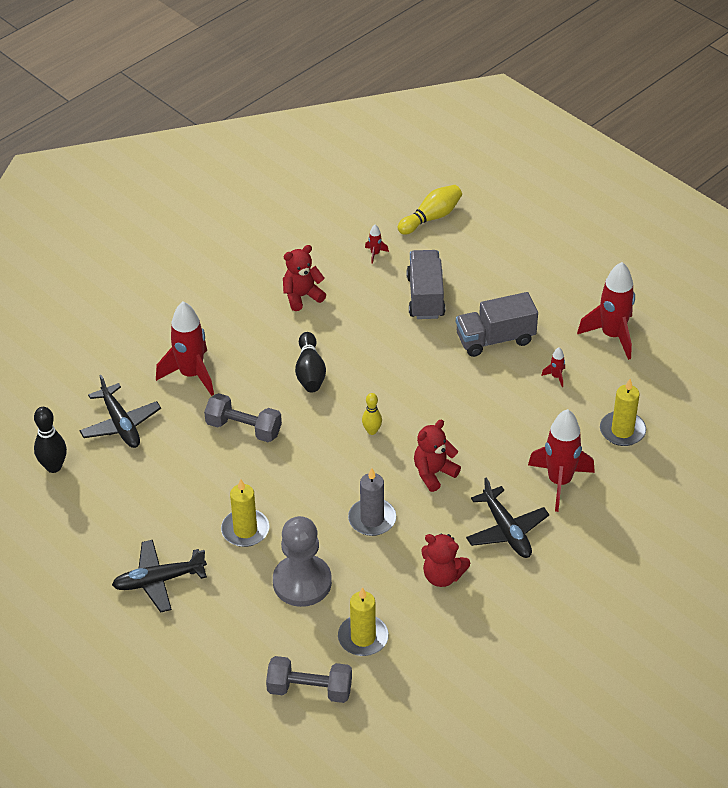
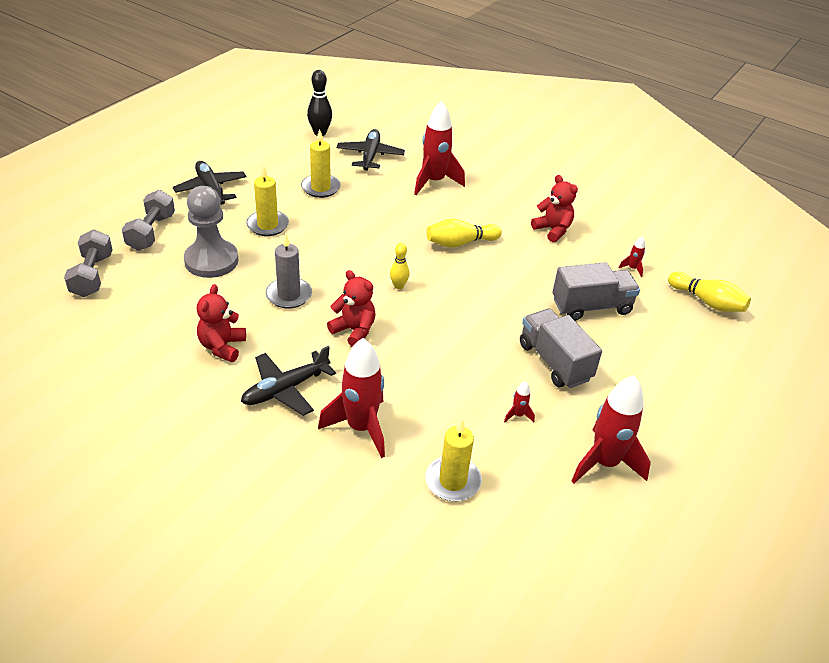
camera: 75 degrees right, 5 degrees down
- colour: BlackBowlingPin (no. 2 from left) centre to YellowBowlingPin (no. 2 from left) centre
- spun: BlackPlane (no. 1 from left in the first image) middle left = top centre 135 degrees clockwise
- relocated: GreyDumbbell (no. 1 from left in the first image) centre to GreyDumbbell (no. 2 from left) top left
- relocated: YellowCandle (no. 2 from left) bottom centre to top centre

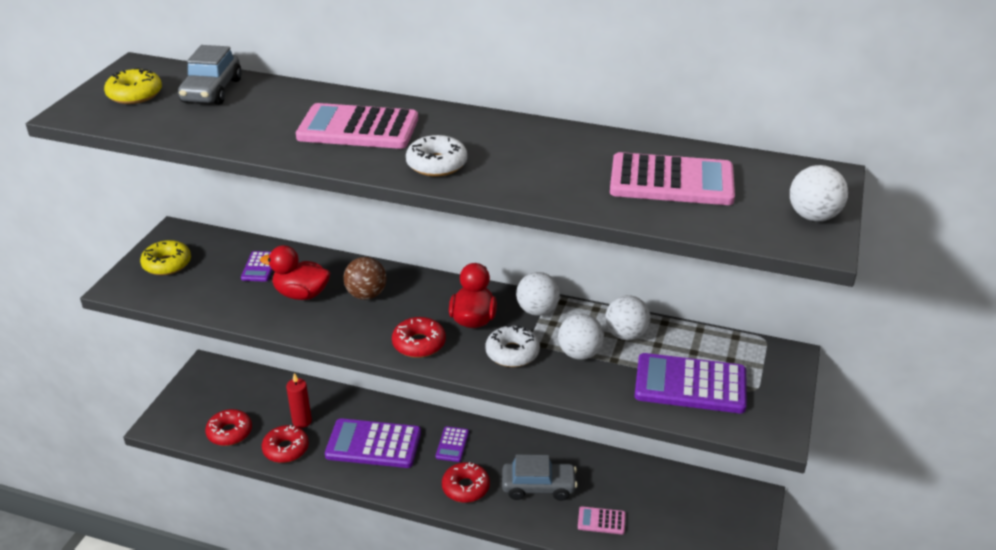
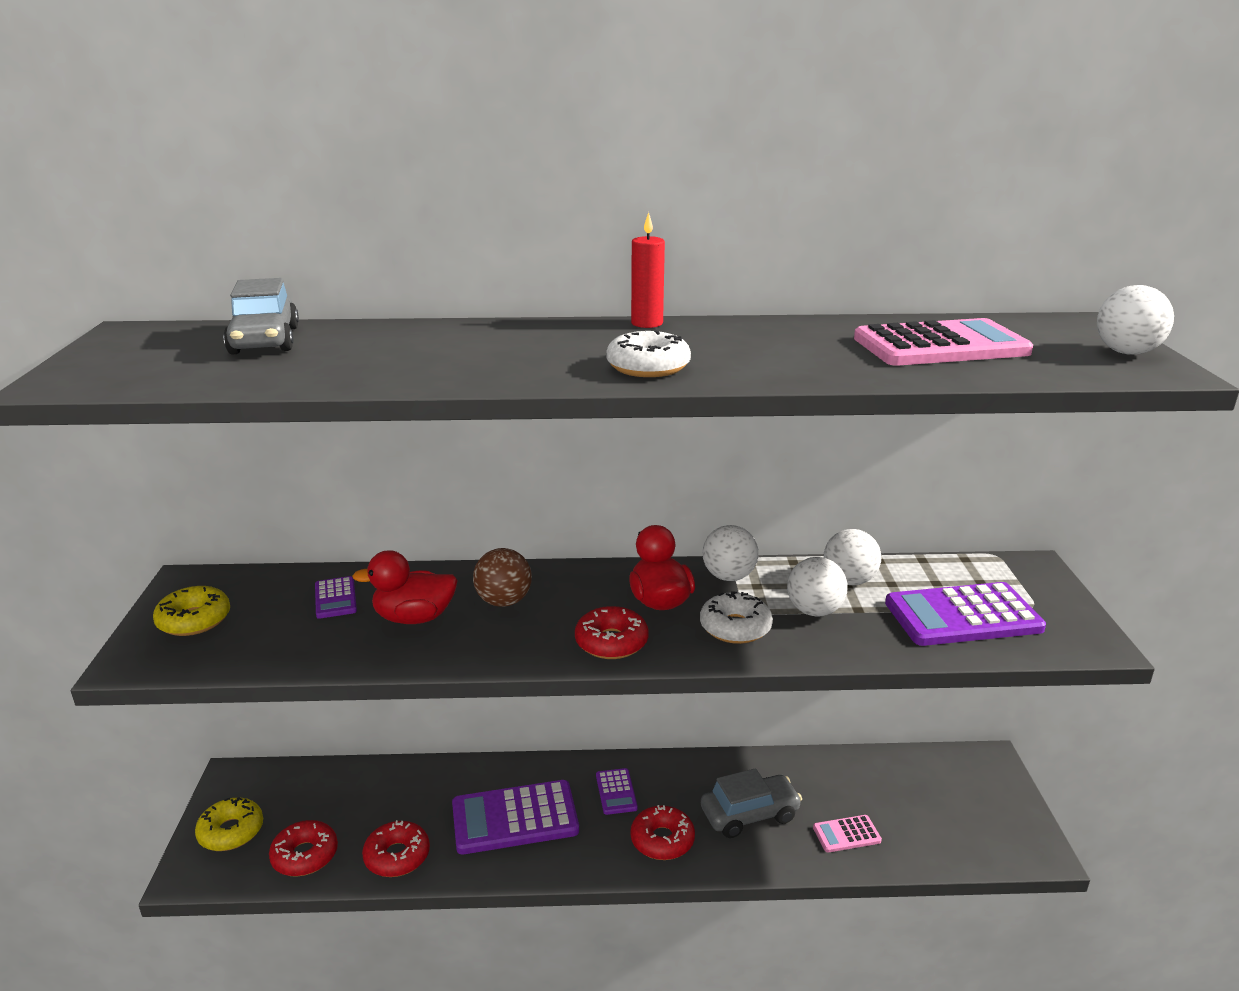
camera: 20 degrees left, 10 degrees down
- relocated: YellowDonut (no. 1 from left in the first image) top left to YellowDonut (no. 2 from left) bottom left
- missing: PinkCalculator (no. 1 from left) top centre
- relocated: RedCandle bottom left to top centre

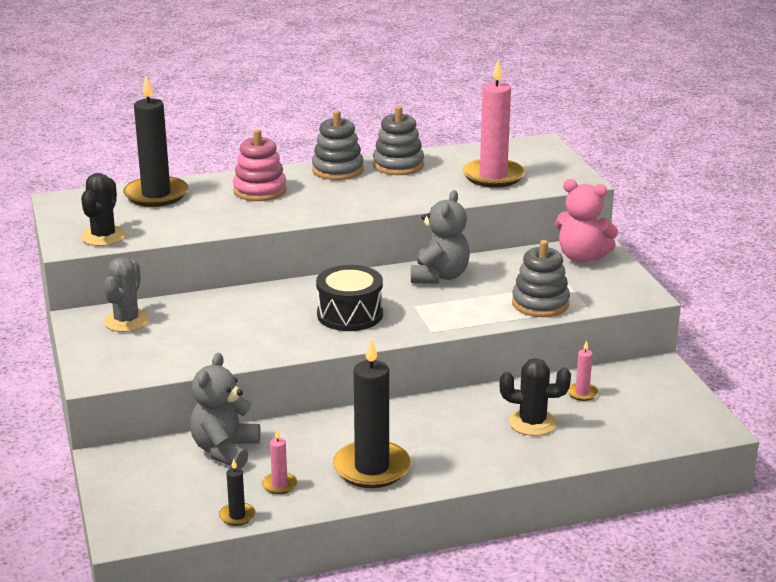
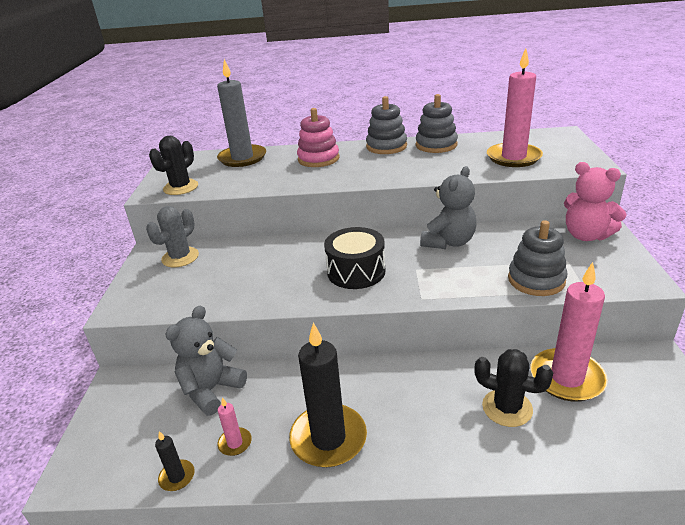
camera: 20 degrees right, 5 degrees up
- colour: BlackCandle (no. 1 from left) top left to GreyCandle top centre
- size: PinkCandle (no. 3 from left) middle right = middle right x2.26

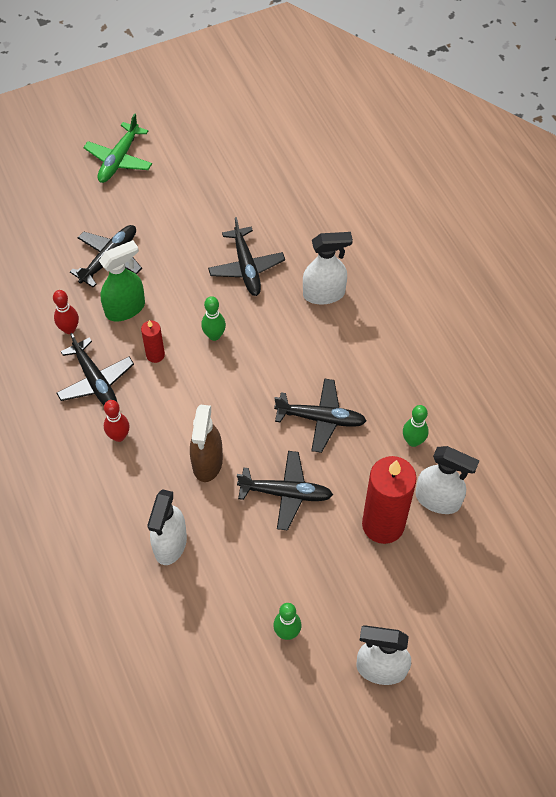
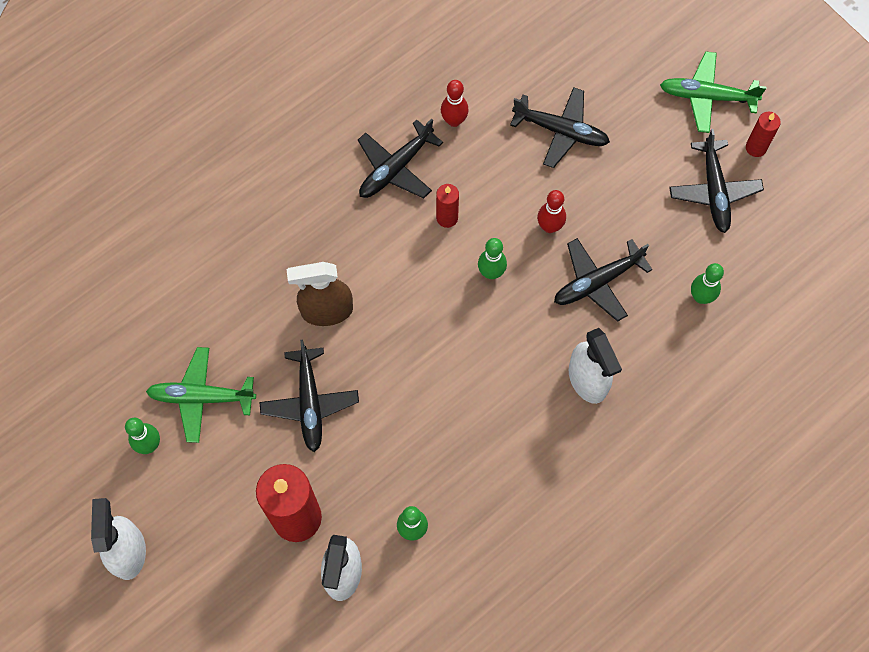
camera: 75 degrees right, 10 degrees up
- missing: GreenSprayBottle middle left
- relocated: BlackPlane (no. 5 from left) centre to top right
- relocated: RedBowlingPin (no. 2 from left) middle left to top centre
- missing: WhiteSprayBottle (no. 1 from left) middle left
- appeared: RedCandle (no. 3 from left) top right
- appeared: GreenBowlingPin (no. 4 from left) middle right
- appeared: GreenPlane (no. 1 from left) middle left

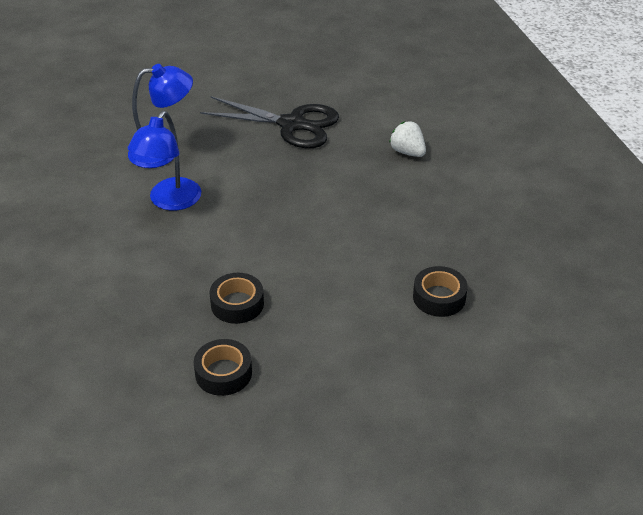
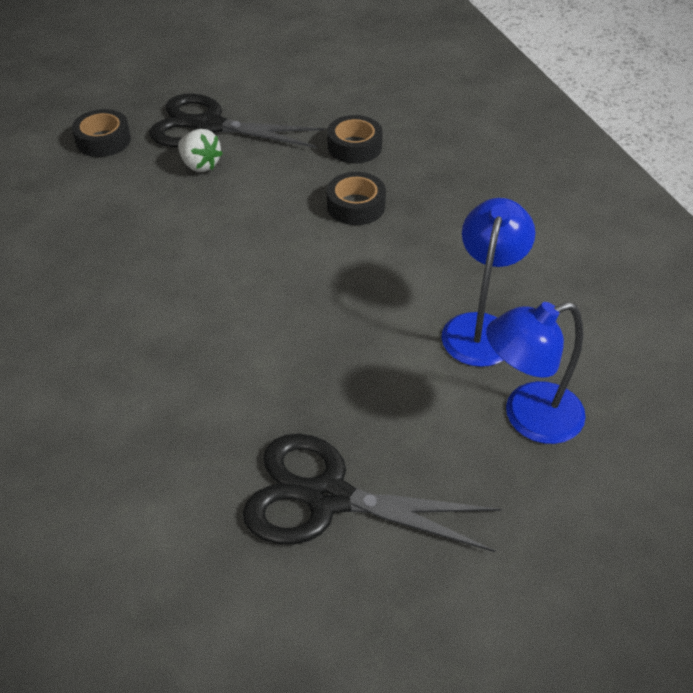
camera: 175 degrees right, 5 degrees up
- relocated: WhiteStrawberry top centre to top left
- relocated: BlackTape (no. 3 from left in the first image) middle right to BlackTape (no. 1 from left) top left
- appeared: BlackScissors (no. 1 from left) top centre

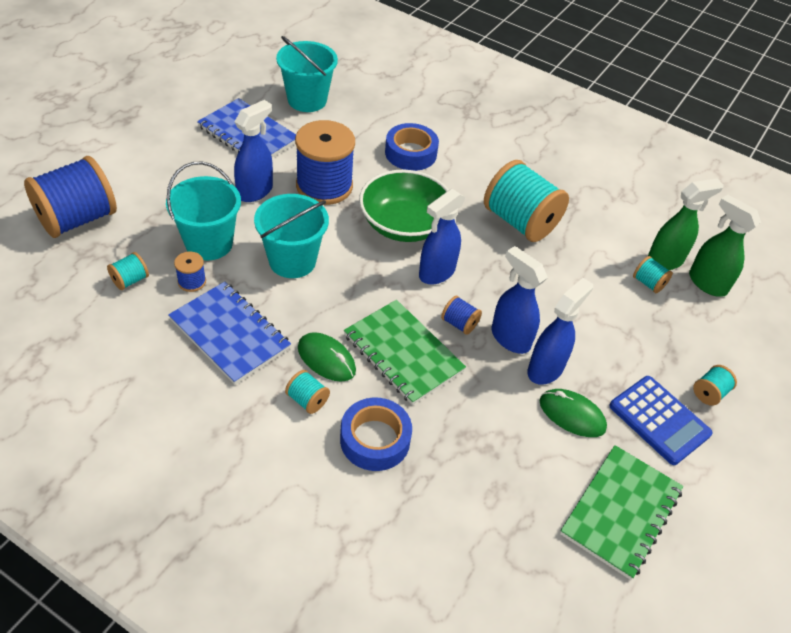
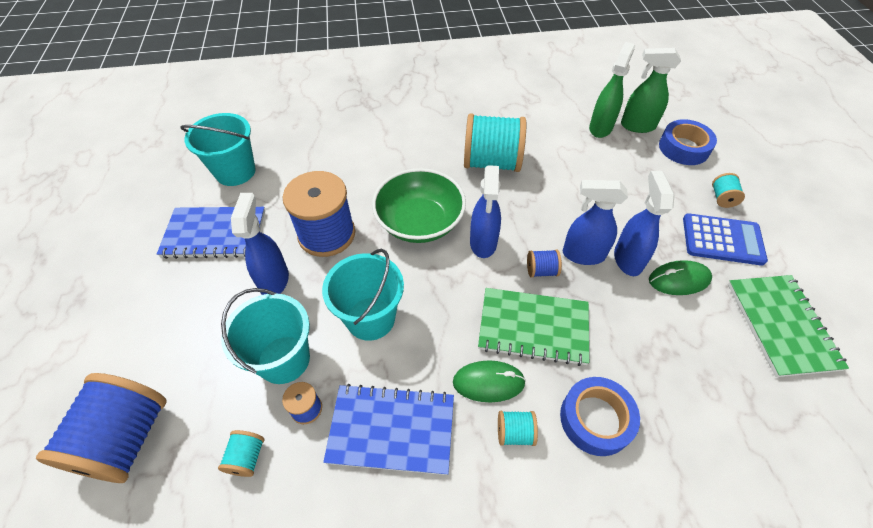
camera: 35 degrees left, 5 degrees up
- relocated: BlueTape (no. 2 from left) top centre to top right
- missing: TurquoiseSpool (no. 4 from left) middle right

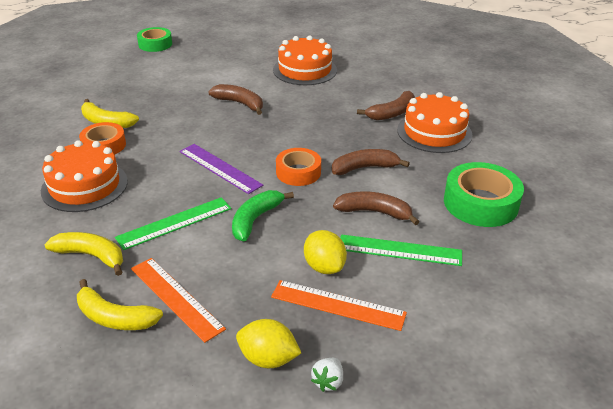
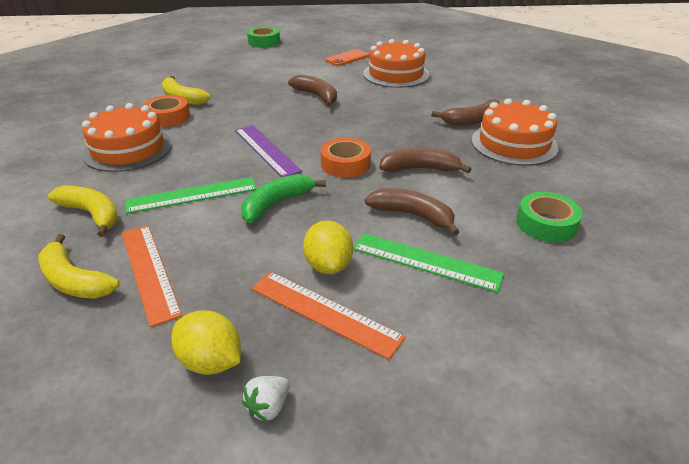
camera: 15 degrees right, 0 degrees up
- size: GreenTape (no. 2 from left) middle right = middle right x0.65
- appeared: OrangePhone top centre

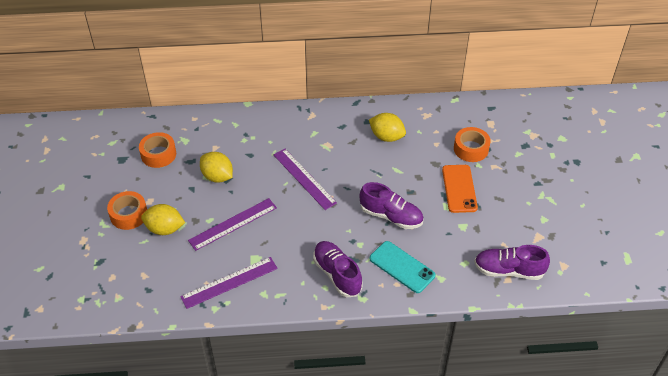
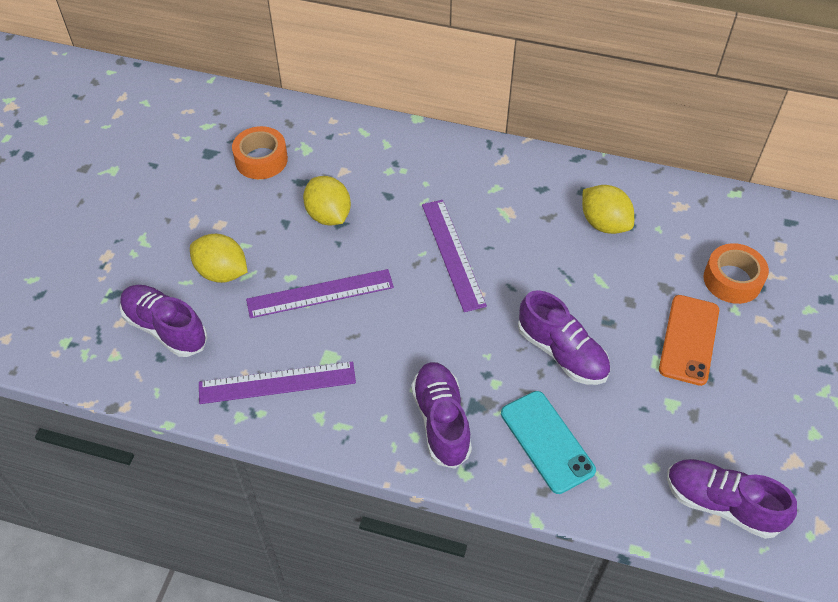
camera: 20 degrees right, 5 degrees up
- missing: OrangeTape (no. 1 from left) middle left
- appeared: PurpleShoe (no. 1 from left) middle left

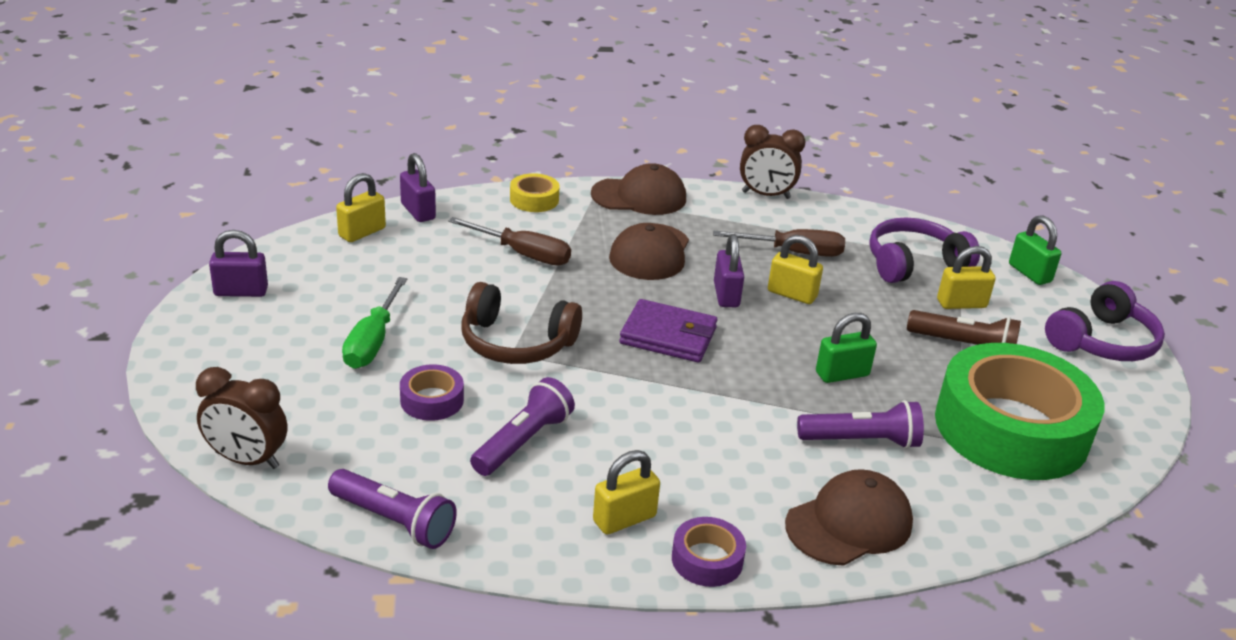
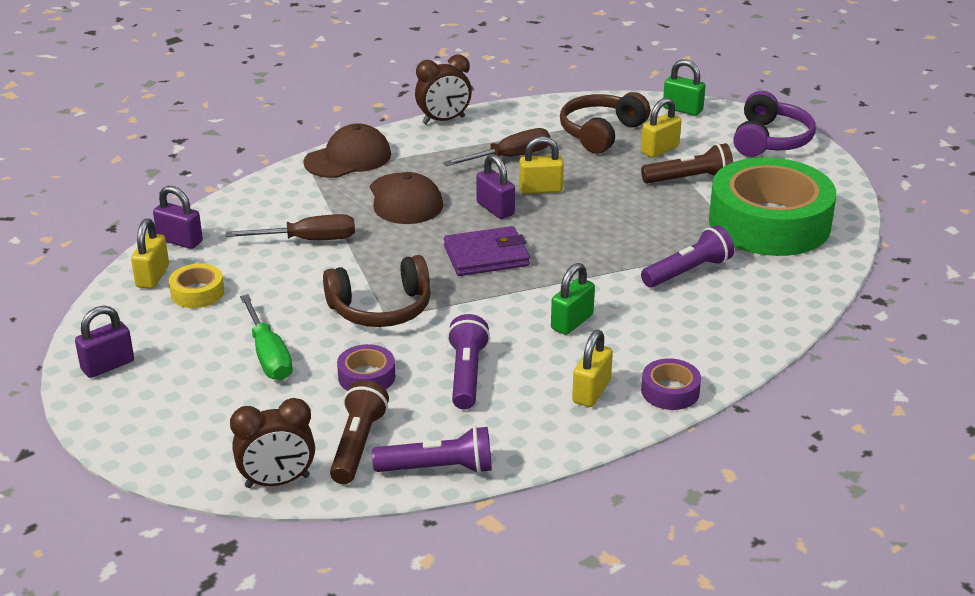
camera: 30 degrees left, 0 degrees up
- relocated: YellowTape top centre to middle left
- colour: PurpleHeadphones (no. 1 from left) middle right to BrownHeadphones (no. 2 from left) top centre
- relocated: GreenPadlock (no. 1 from left) middle right to centre
- missing: BrownCap (no. 3 from left) bottom right
- appeared: BrownFlashlight (no. 1 from left) bottom centre

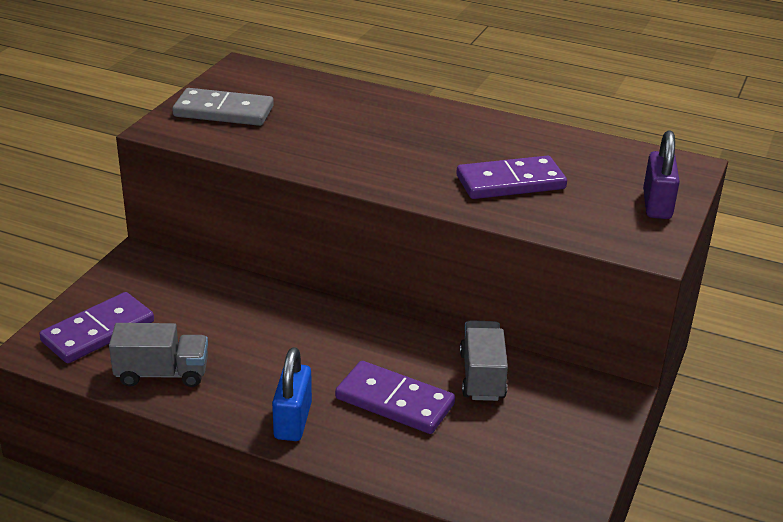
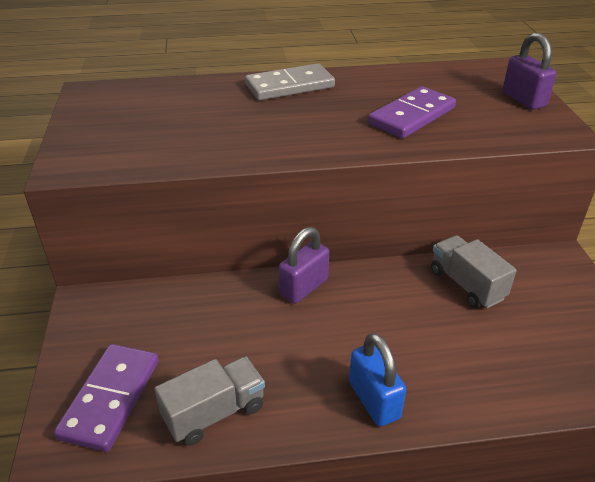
camera: 30 degrees left, 5 degrees up
- relocated: GreyDomino top left to top centre
- missing: PurpleDomino (no. 2 from left) bottom centre
- appeared: PurplePadlock (no. 1 from left) centre

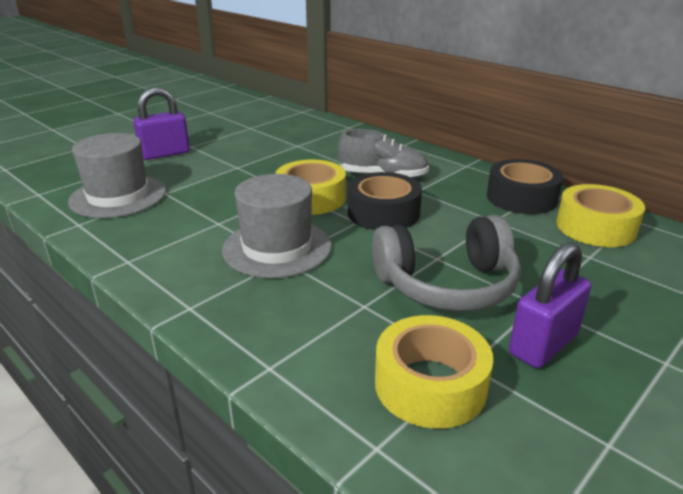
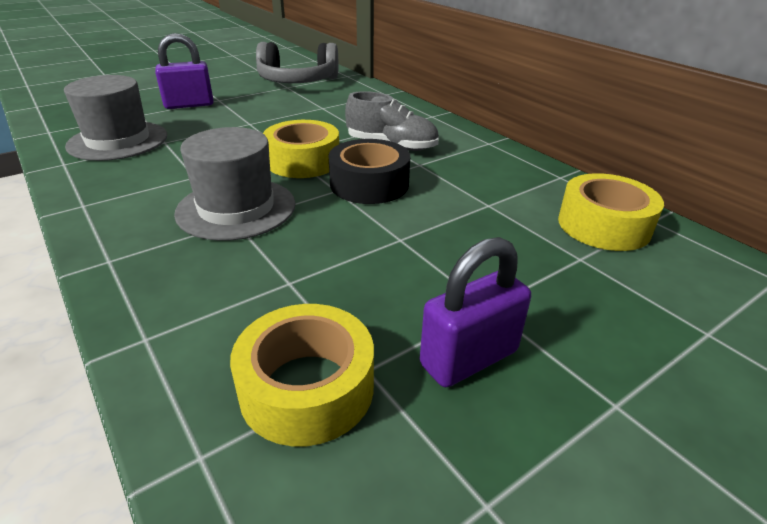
camera: 10 degrees right, 5 degrees up
- missing: BlackTape (no. 2 from left) middle right
- relocated: GreyHeadphones centre to top centre

